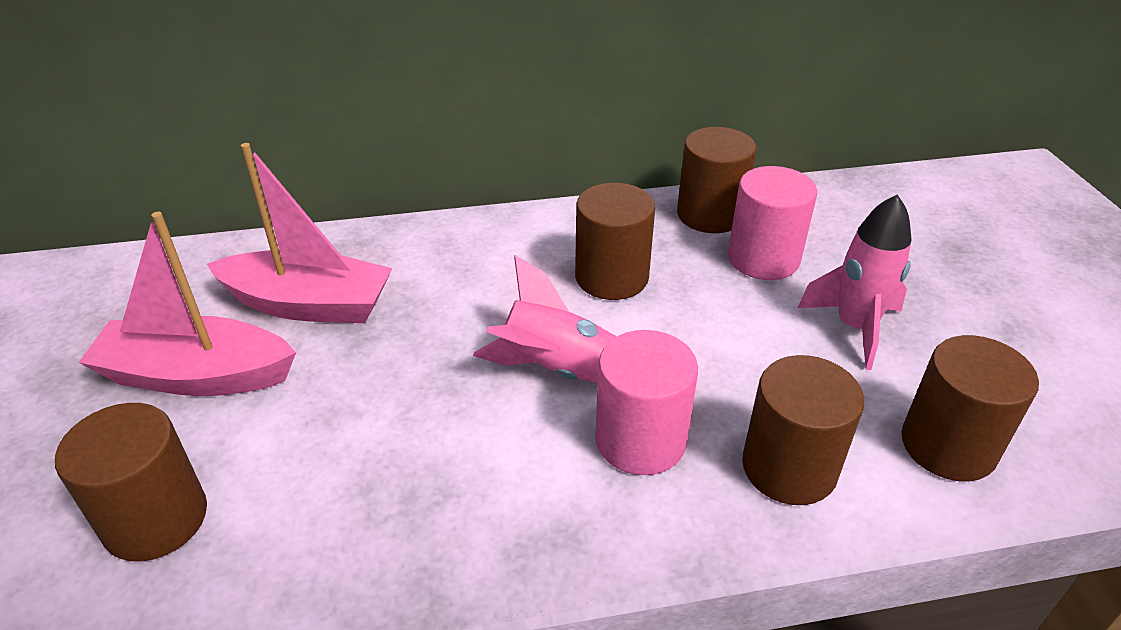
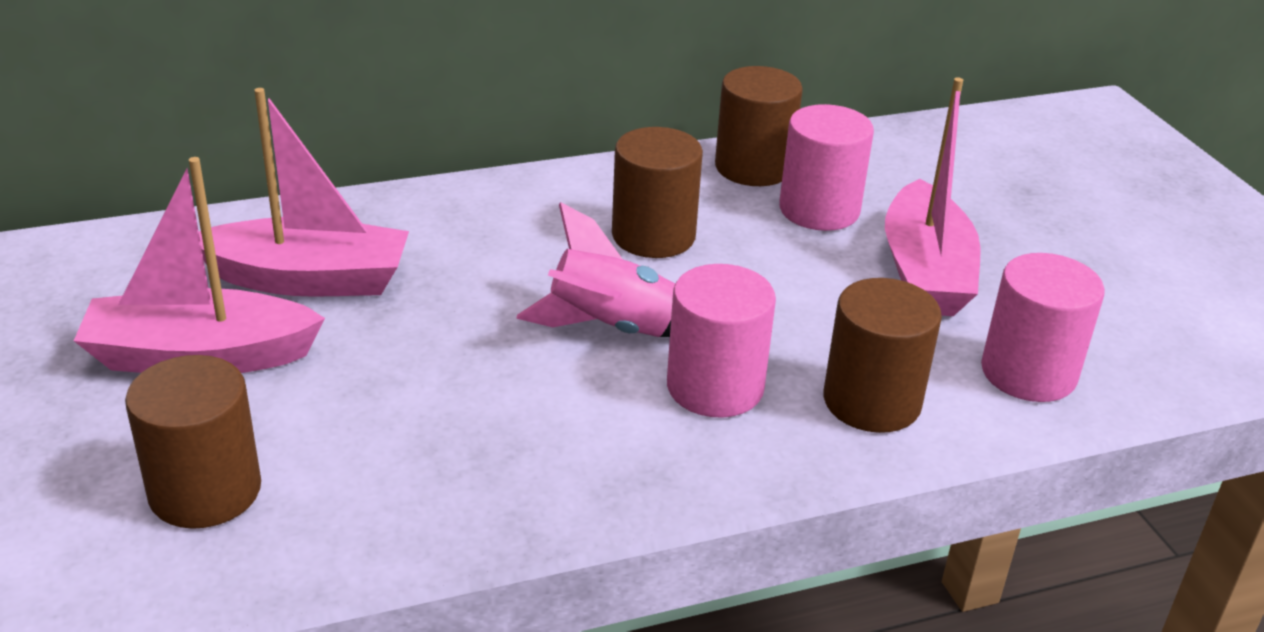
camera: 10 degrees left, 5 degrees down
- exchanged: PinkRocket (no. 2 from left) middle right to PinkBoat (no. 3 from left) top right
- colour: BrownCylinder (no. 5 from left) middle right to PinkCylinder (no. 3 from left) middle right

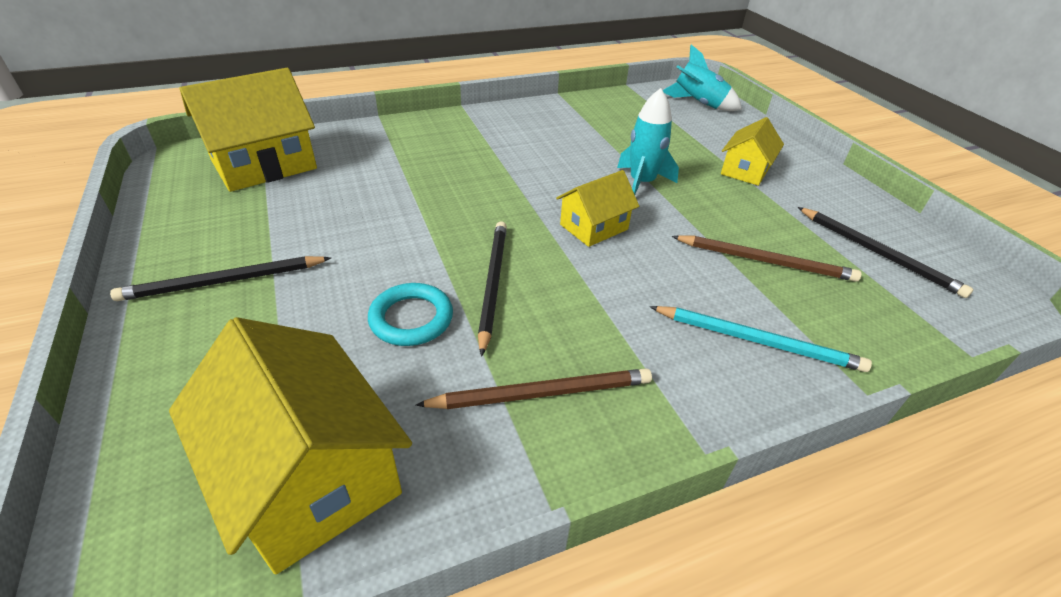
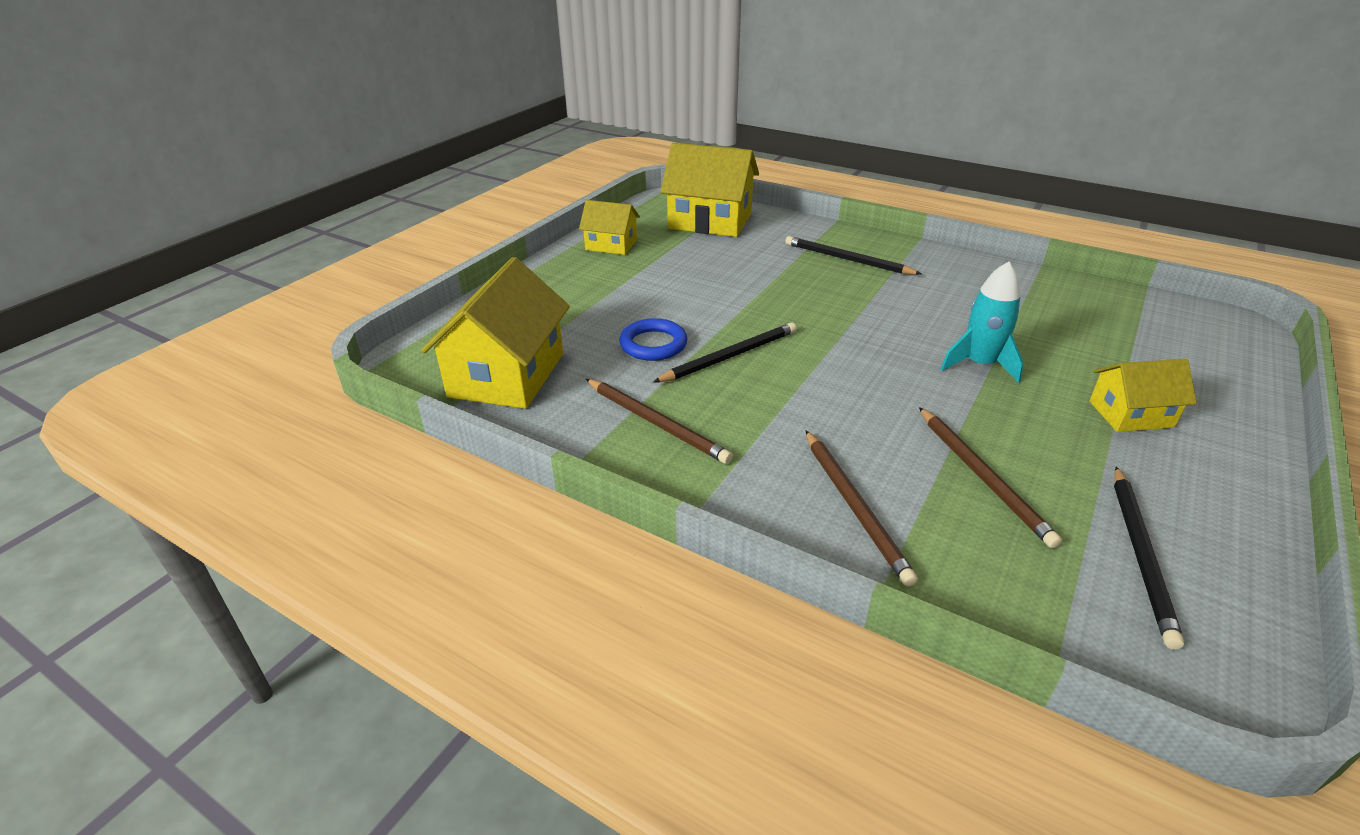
camera: 55 degrees right, 5 degrees down
- missing: TurquoiseRocket (no. 2 from left) top centre
- relocated: YellowHouse (no. 3 from left in the first image) centre to YellowHouse (no. 2 from left) top centre
- relocated: BlackPencil (no. 1 from left in the first image) middle left to BlackPencil (no. 2 from left) top centre
- colour: TurquoiseRing centre to BlueRing centre
- colour: TurquoisePencil middle right to BrownPencil (no. 2 from left) centre

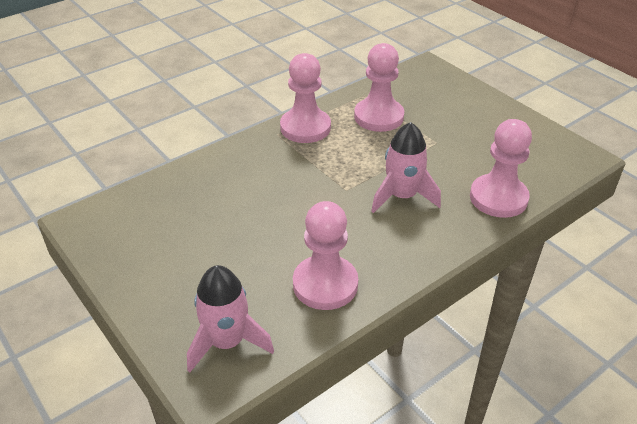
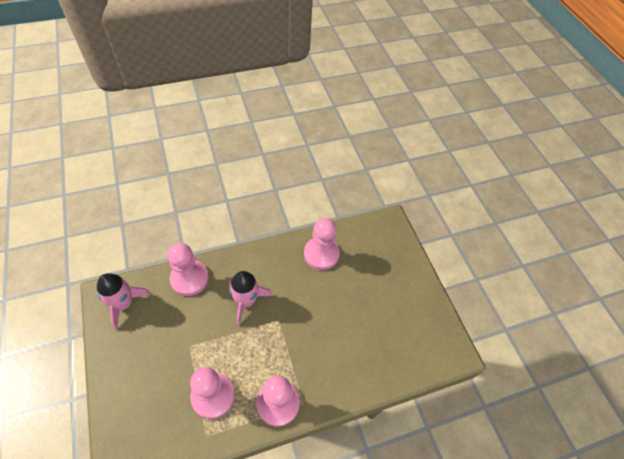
camera: 165 degrees left, 15 degrees up
- relocated: PinkRocket (no. 1 from left) bottom centre to middle left

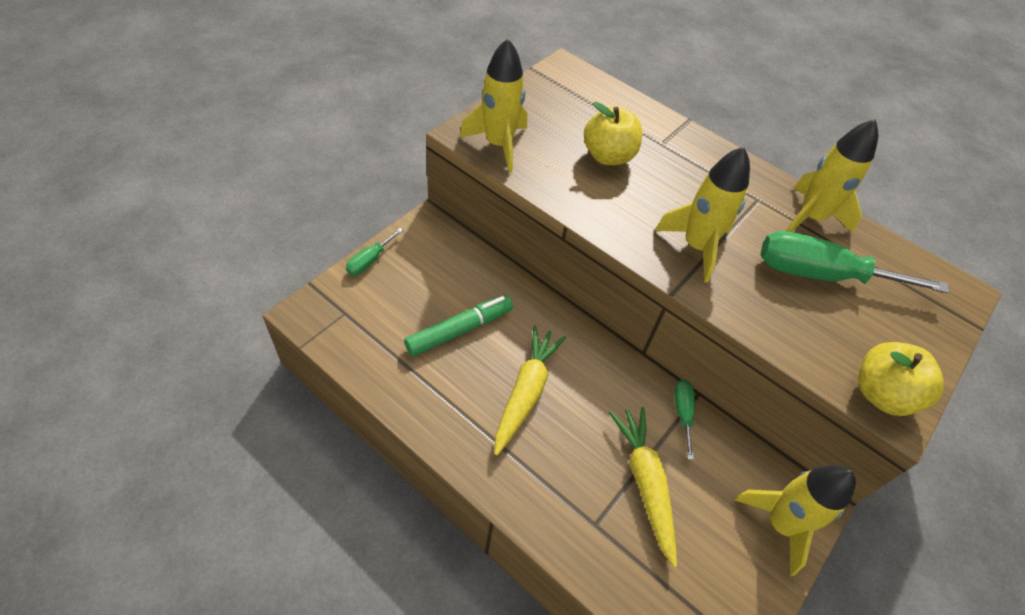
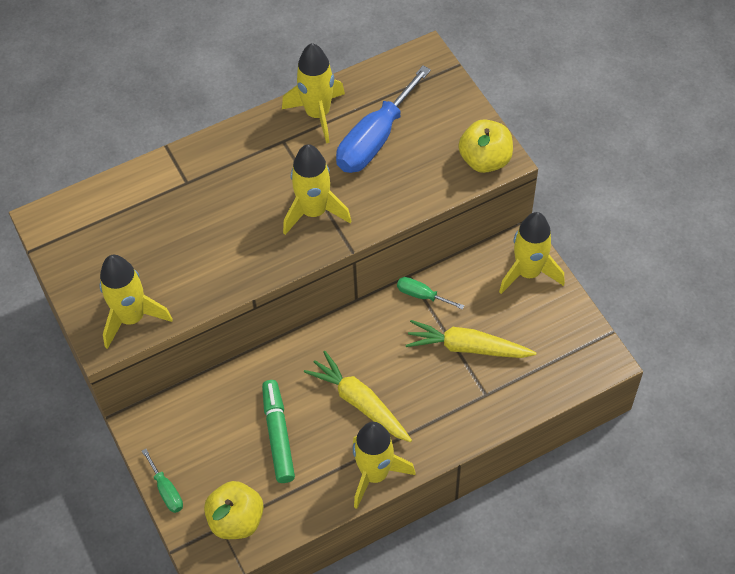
camera: 60 degrees left, 5 degrees up
- relocated: YellowApple (no. 1 from left) top centre to bottom left
- colour: GreenScrewdriver (no. 3 from left) middle right to BlueScrewdriver top centre
- appeared: YellowRocket (no. 4 from left) bottom centre

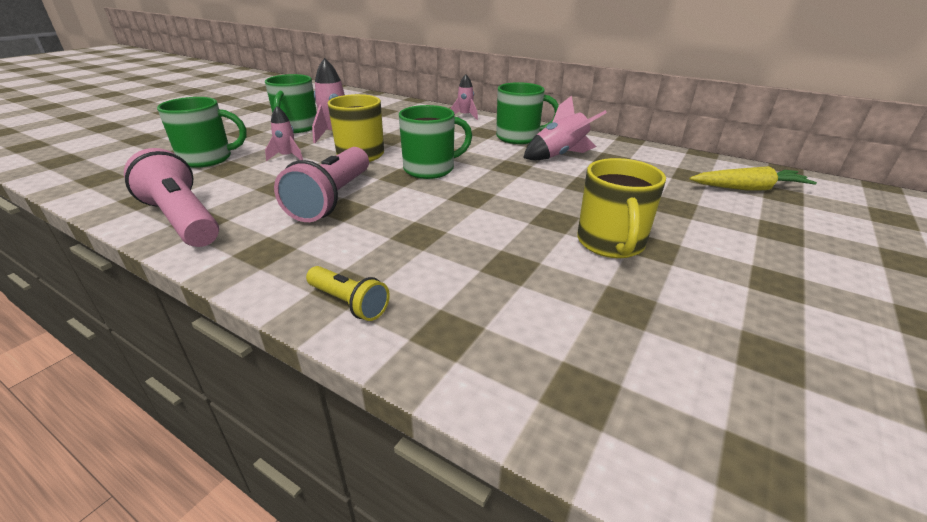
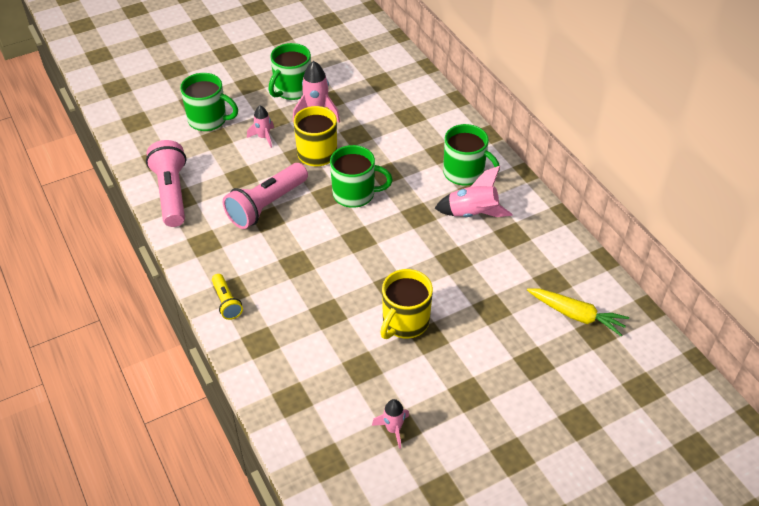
camera: 30 degrees right, 15 degrees up
- relocated: PinkRocket (no. 3 from left) top centre to bottom centre

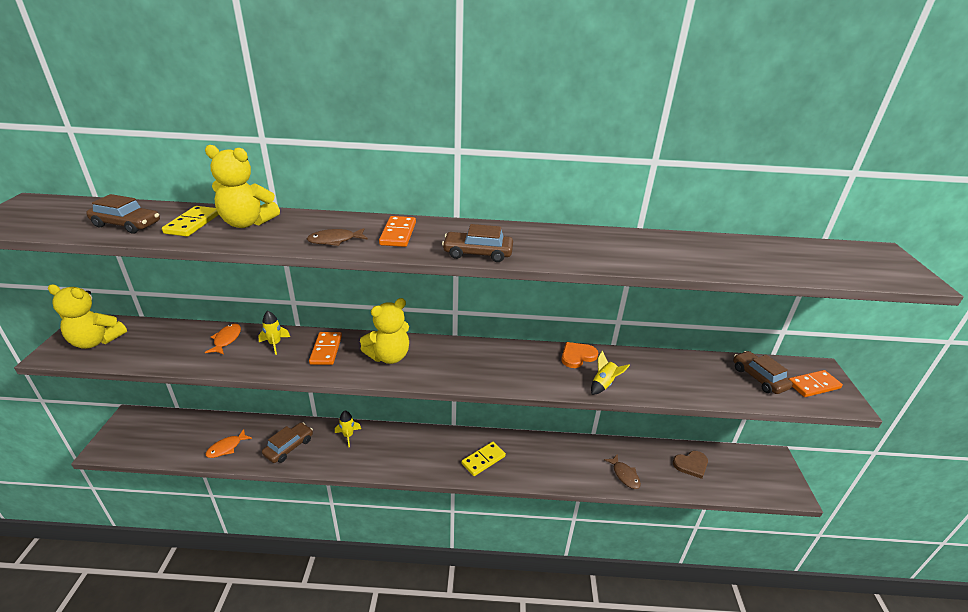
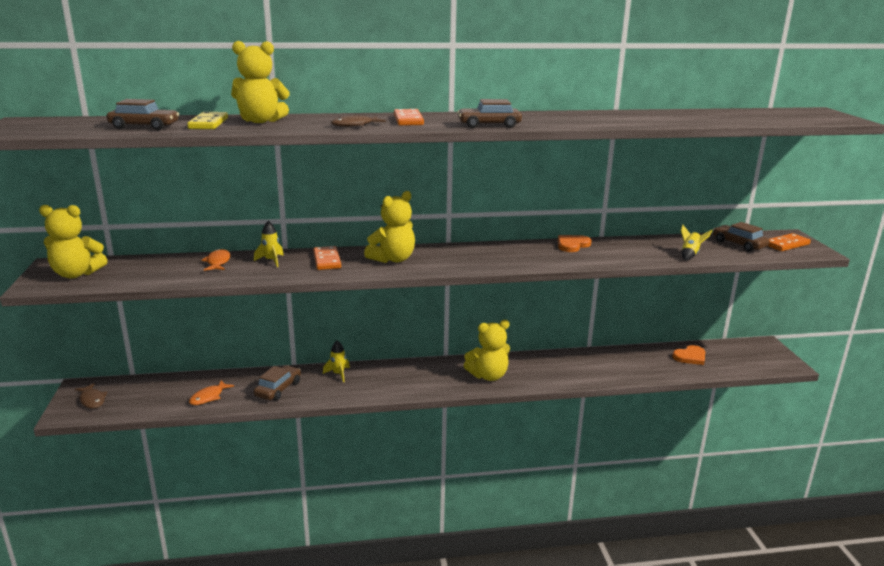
camera: 10 degrees left, 10 degrees down
- relocated: YellowRocket (no. 3 from left) centre to middle right
- exchanged: YellowDomino (no. 2 from left) bottom centre to YellowTeddyBear (no. 4 from left) centre
- colour: BrownHeart bottom right to OrangeHeart (no. 2 from left) middle right
- relocated: BrownFish (no. 2 from left in the first image) bottom centre to BrownFish (no. 1 from left) bottom left

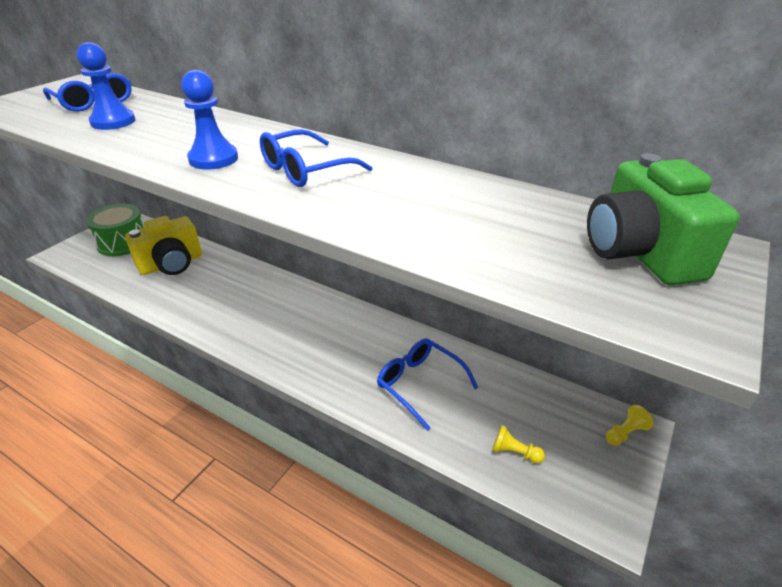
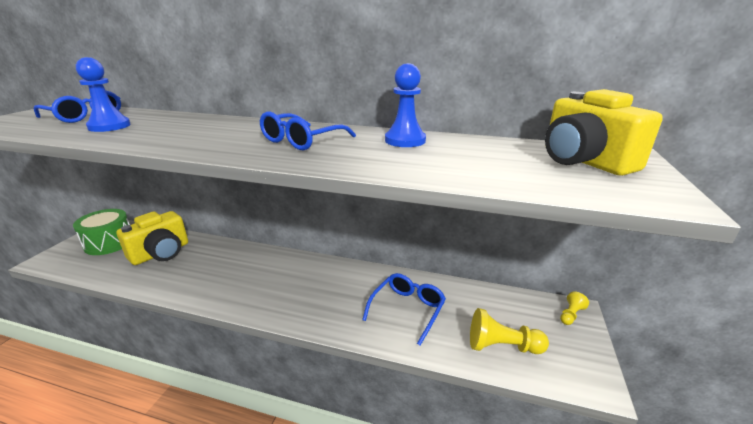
camera: 15 degrees left, 10 degrees down
- relocated: BluePawn (no. 2 from left) top left to top centre
- colour: GreenCamera middle right to YellowCamera (no. 2 from left) top right
- spun: BlueGlasses (no. 3 from left) centre = bottom centre 90 degrees clockwise
- size: YellowPawn (no. 1 from left) bottom centre = bottom right x1.78

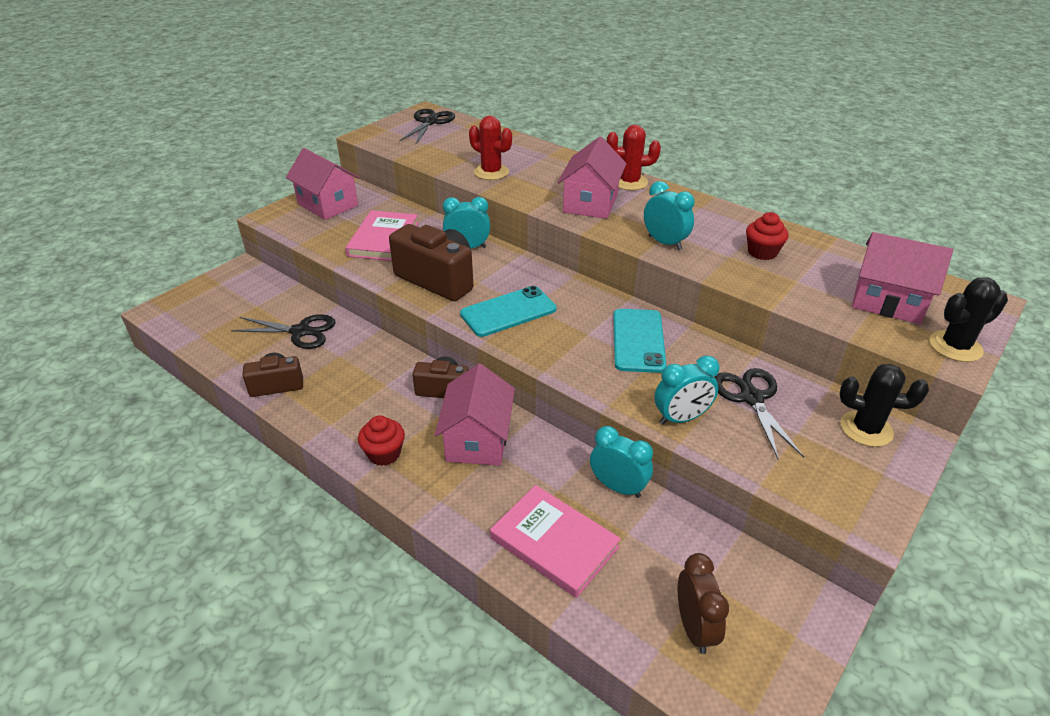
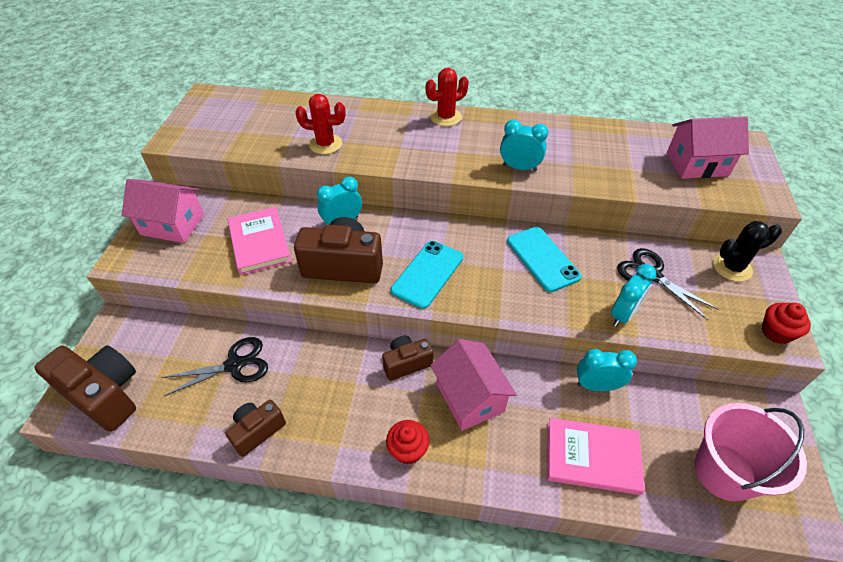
camera: 30 degrees left, 10 degrees up
- missing: BlackScissors (no. 2 from left) top centre
- missing: PinkHouse (no. 3 from left) top centre
- relocated: RedCupcake (no. 2 from left) top right to middle right
- missing: BlackCactus (no. 2 from left) middle right
- exchanged: BrownClock bottom right to PinkBucket bottom right
- appeared: BrownCamera (no. 1 from left) bottom left

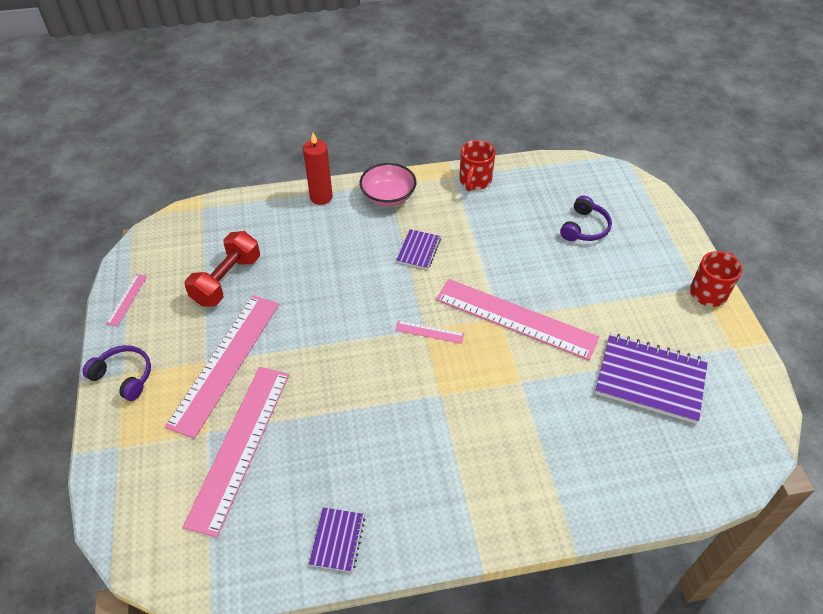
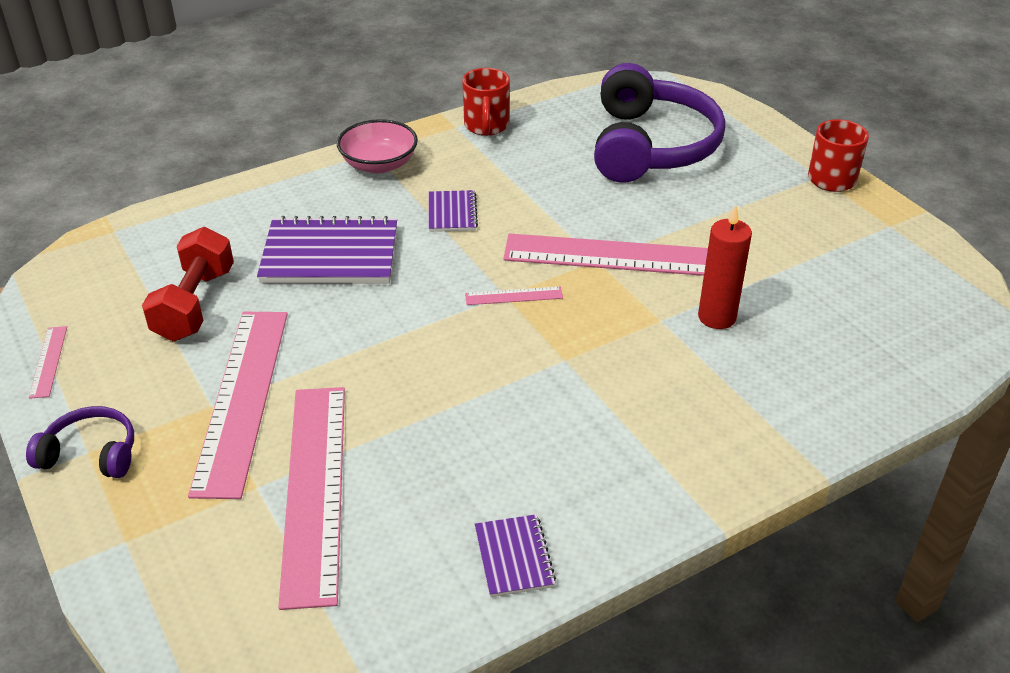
camera: 20 degrees left, 10 degrees down
- relocated: RedCandle top centre to middle right
- size: PurpleHeadphones (no. 2 from left) middle right = top centre x2.13
- relocated: PurpleNotebook (no. 3 from left in the first image) middle right to PurpleNotebook (no. 1 from left) middle left

